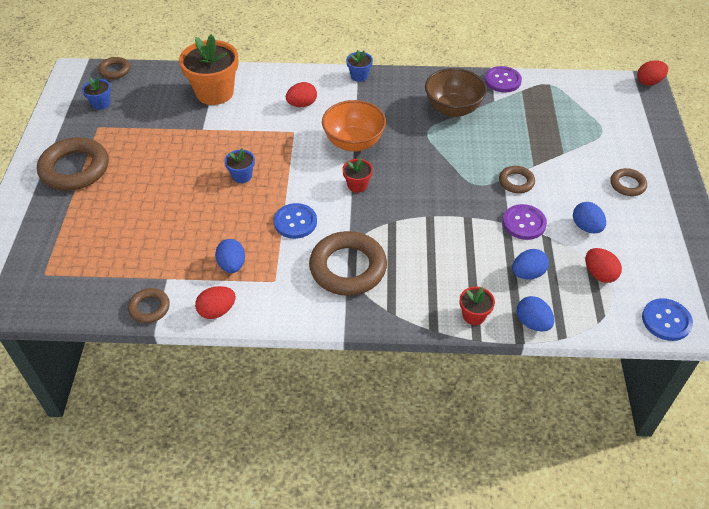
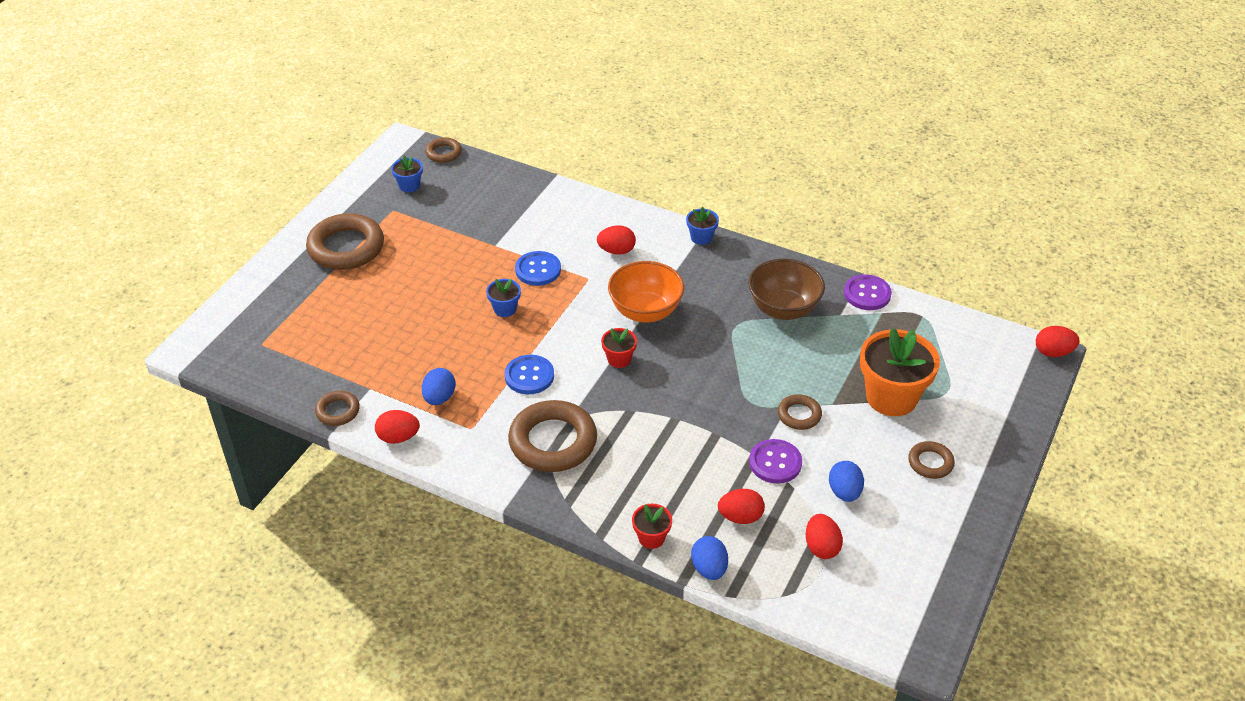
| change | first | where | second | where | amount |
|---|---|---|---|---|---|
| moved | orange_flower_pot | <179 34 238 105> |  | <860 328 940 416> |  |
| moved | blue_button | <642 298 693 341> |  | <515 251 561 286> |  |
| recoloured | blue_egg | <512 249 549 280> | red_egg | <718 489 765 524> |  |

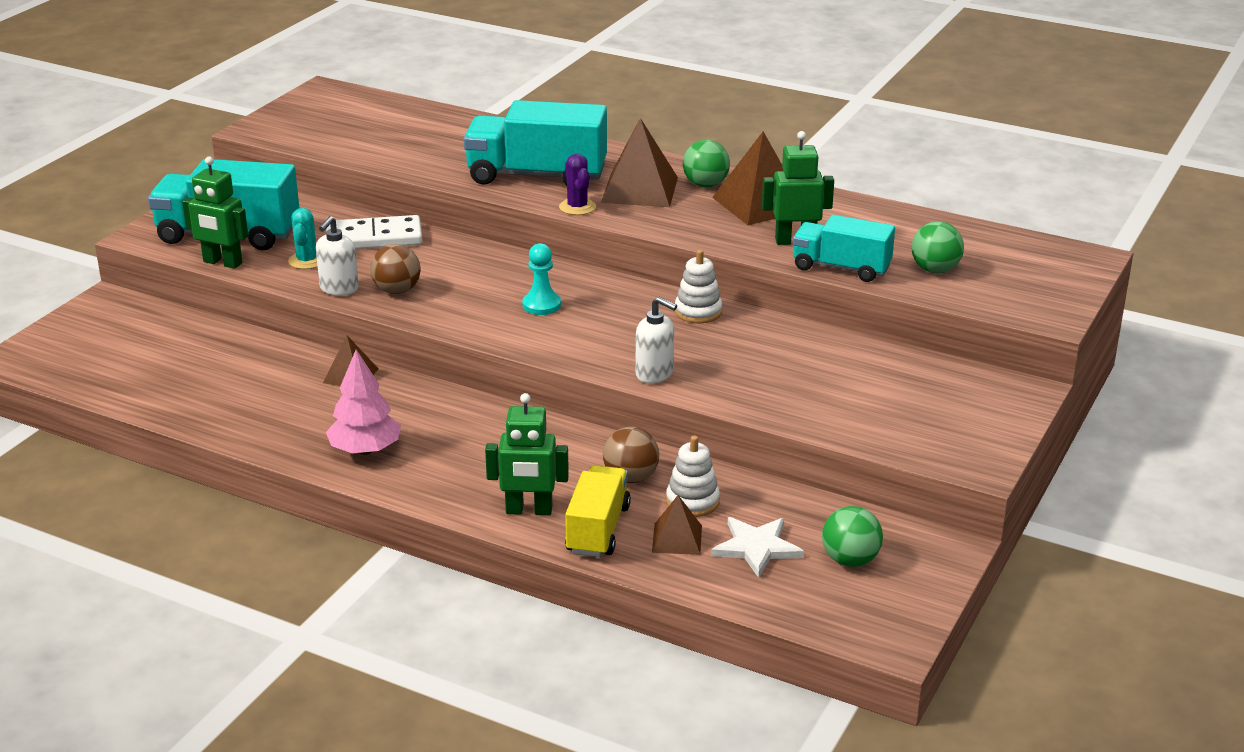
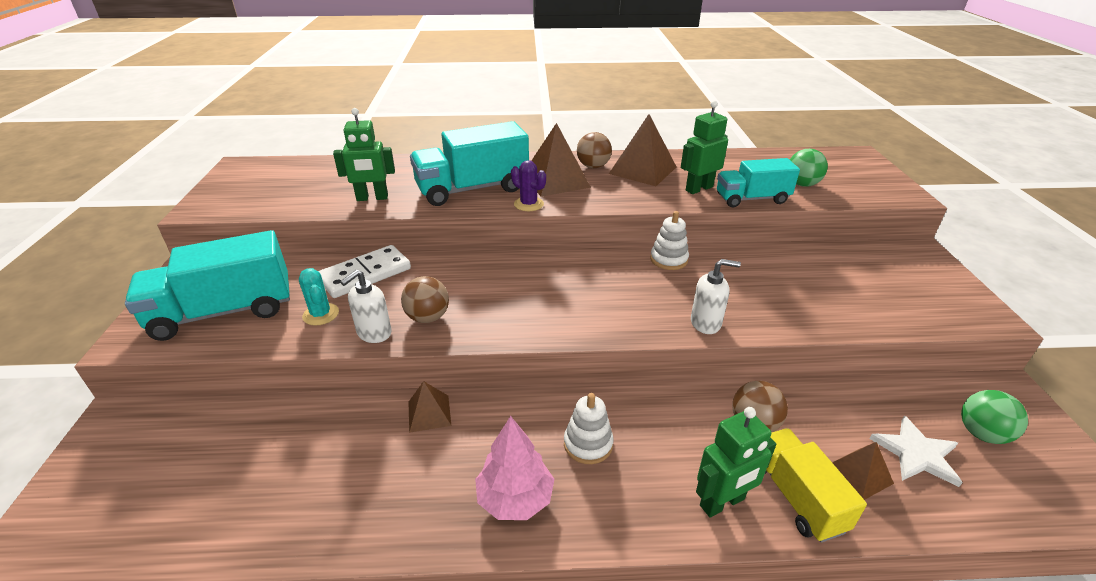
| change | first | where | second | where | amount |
|---|---|---|---|---|---|
| removed | turquoise_pawn | <522 243 561 315> |  |  |  |
| moved | green_robot | <182 157 248 269> |  | <333 108 395 201> |  |
| moved | white_stacking_toy | <666 436 720 517> |  | <564 393 614 464> |  |
| recoloured | green_ball | <683 140 730 187> | brown_ball | <577 132 612 168> |  |
| turned | white_soap_dispenser | <316 216 359 296> |  | <340 270 392 343> | 45 degrees clockwise |

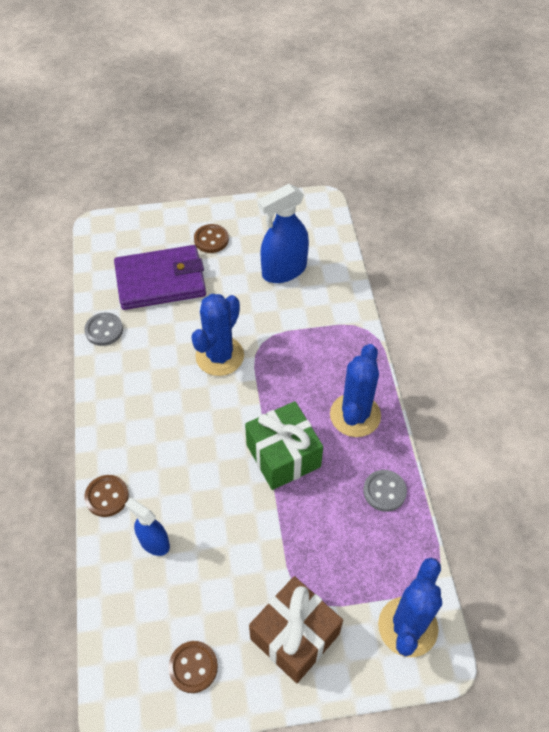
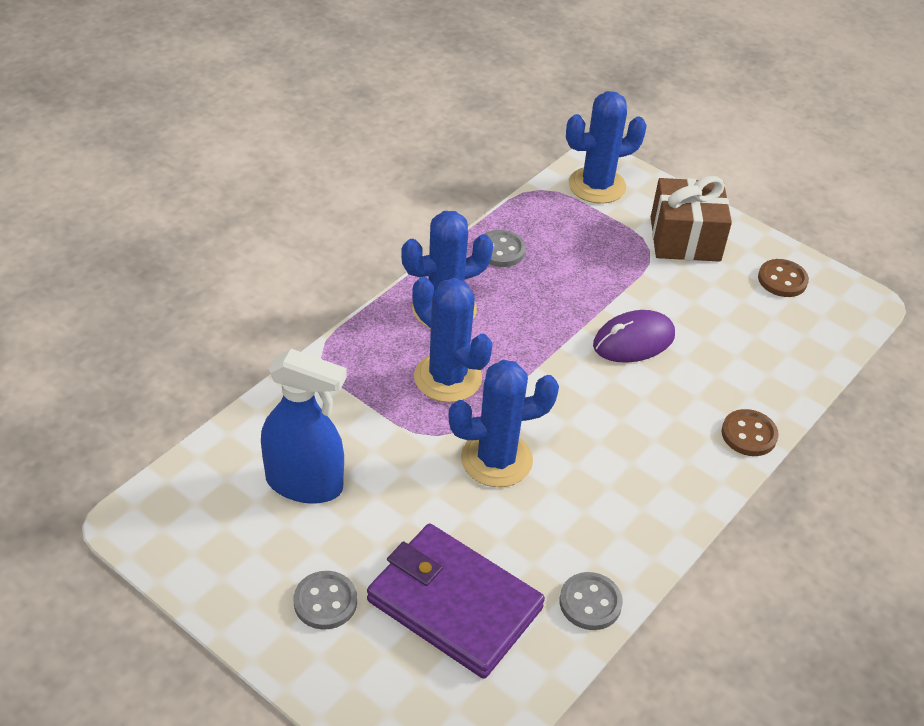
| change | first | where | second | where | amount |
|---|---|---|---|---|---|
| removed | blue_spray_bottle | <125 498 170 556> |  |  |  |
| removed | green_gift | <245 401 323 490> |  |  |  |
| added |  |  | blue_cactus | <412 277 493 403> |  |
| added |  |  | purple_mouse | <593 310 675 363> |  |
| recoloured | brown_button | <194 224 229 253> | grey_button | <294 571 357 630> |  |

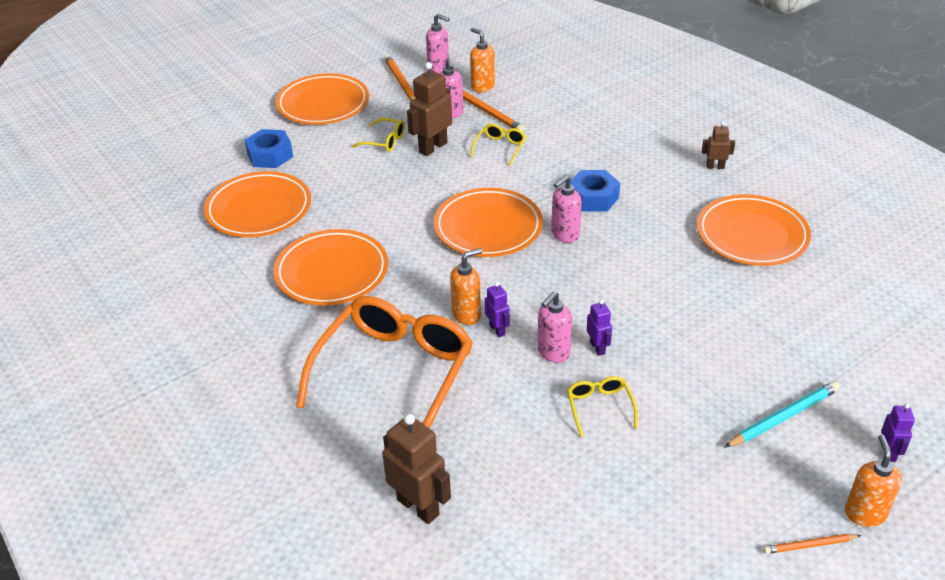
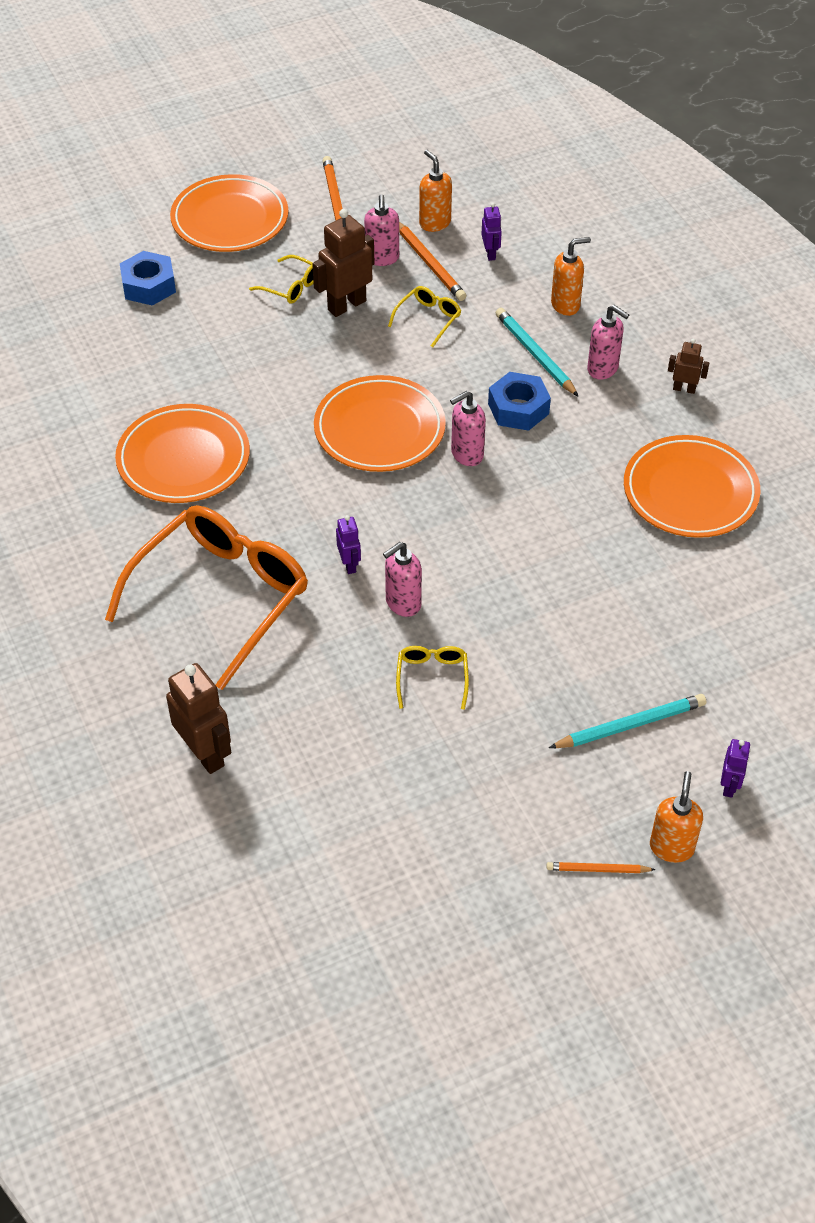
| change | first | where | second | where | amount |
|---|---|---|---|---|---|
| removed | orange_plate | <204 171 311 237> |  |  |  |
| added |  |  | turquoise_pencil | <495 308 579 397> |  |
| moved | pink_soap_dispenser | <426 14 450 73> |  | <587 305 629 379> |  |
| moved | orange_soap_dispenser | <450 248 482 325> |  | <551 237 591 316> |  |
| moved | purple_robot | <587 300 612 356> |  | <481 203 502 261> |  |

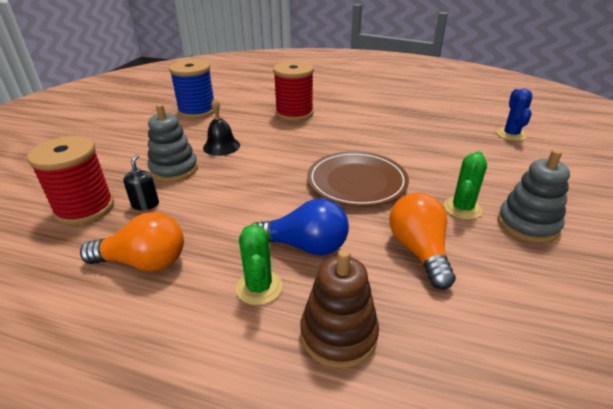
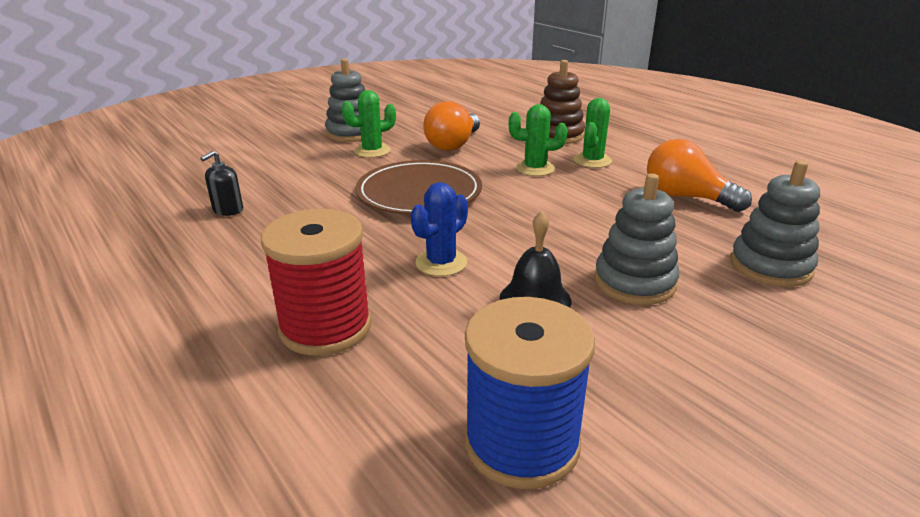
| change | first | where | second | where | amount |
|---|---|---|---|---|---|
| moved | black_soap_dispenser | <123 154 159 210> |  | <200 151 243 216> |  |
| moved | blue_cactus | <496 89 532 141> |  | <411 182 468 276> |  |
| replaced | red_spool | <27 136 114 225> | grey_stacking_toy | <730 161 820 287> |  |
| replaced | blue_light_bulb | <251 198 349 256> | green_cactus | <509 104 567 176> |  |

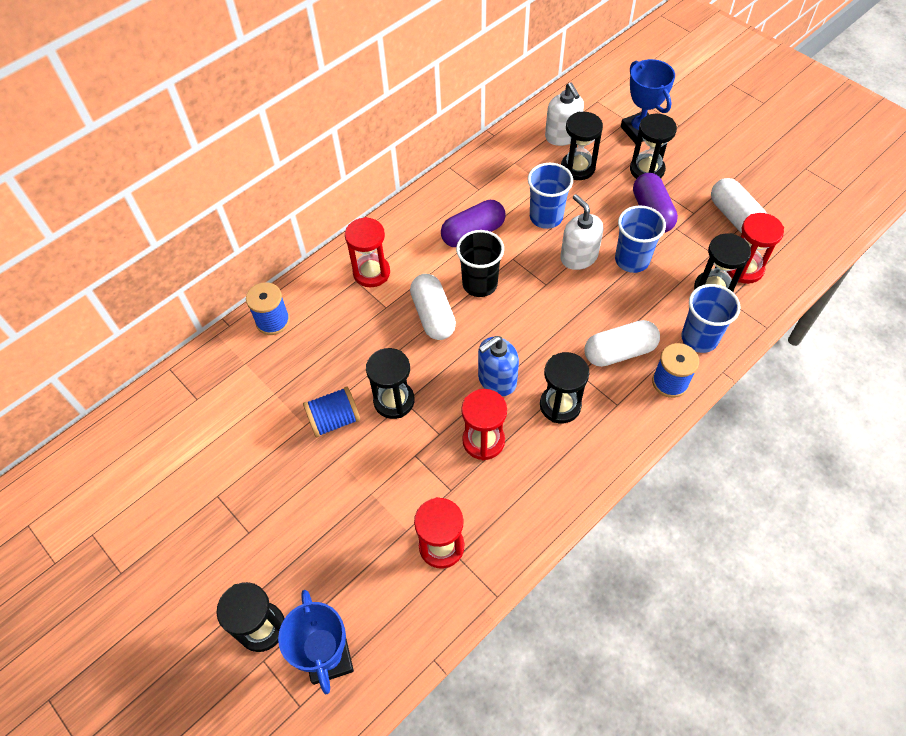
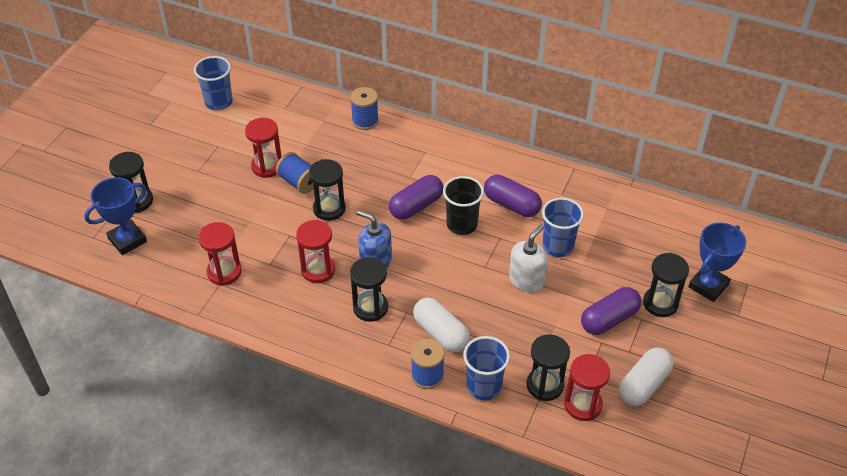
| change | first | where | second | where | amount |
|---|---|---|---|---|---|
| removed | white_soap_dispenser | <545 83 584 146> |  |  |  |
| removed | black_hourglass | <561 112 603 180> |  |  |  |
| moved | red_hourglass | <345 217 390 287> |  | <245 118 282 178> |  |
| moved | blue_cup | <615 205 666 273> |  | <194 56 233 110> |  |
| recoloured | white_capsule | <410 274 456 340> | purple_capsule | <389 175 444 220> |  |

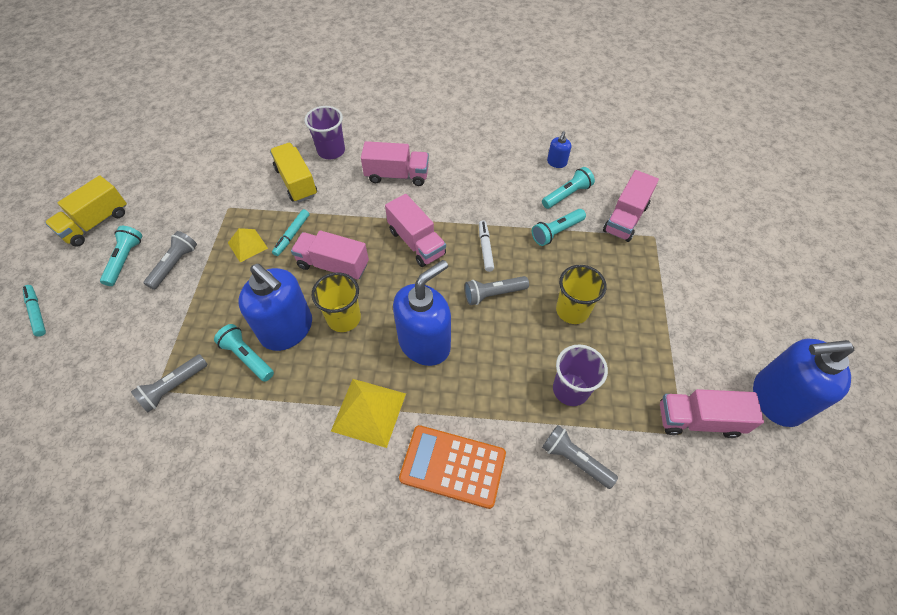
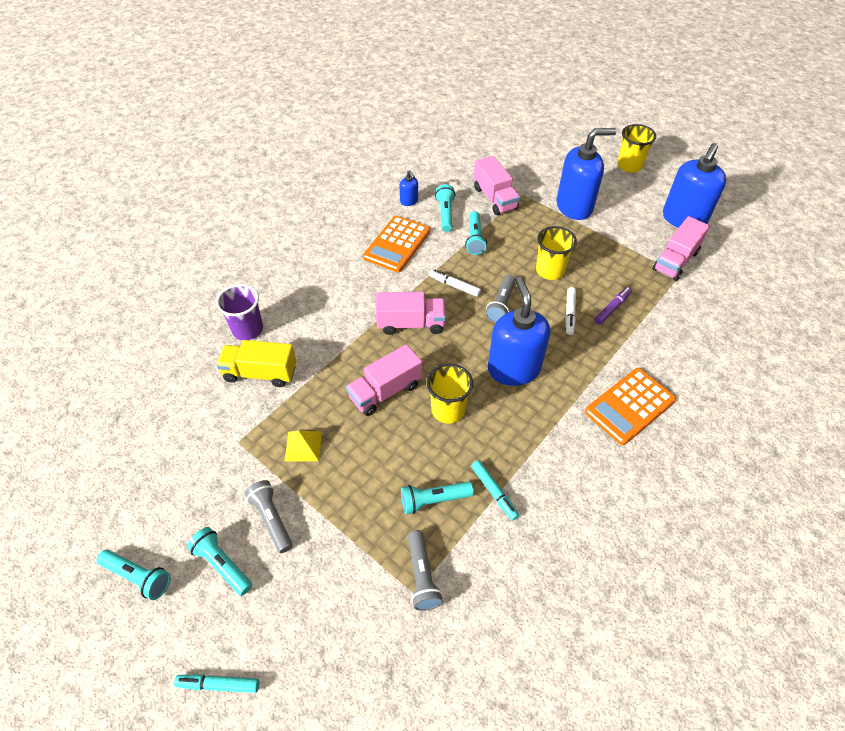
| change | first | where | second | where | amount |
|---|---|---|---|---|---|
| removed | yellow_pyramid | <331 379 406 448> |  |  |  |
| removed | pink_truck | <361 141 429 186> |  |  |  |
| removed | grey_flashlight | <542 425 618 489> |  |  |  |
| added |  |  | orange_calculator | <363 215 430 272> |  |
| added |  |  | white_marker | <565 287 576 335> |  |
| added |  |  | yellow_cup | <617 124 656 173> |  |
| moved | blue_soap_dispenser | <238 264 312 351> |  | <556 128 616 220> |  |
| moved | turquoise_marker | <272 209 310 256> |  | <471 460 519 521> |  |
| replaced | yellow_truck | <45 175 127 247> | turquoise_flashlight | <97 550 171 600> |  |
| replaced | purple_cup | <553 345 608 406> | purple_marker | <594 287 632 324> |  |

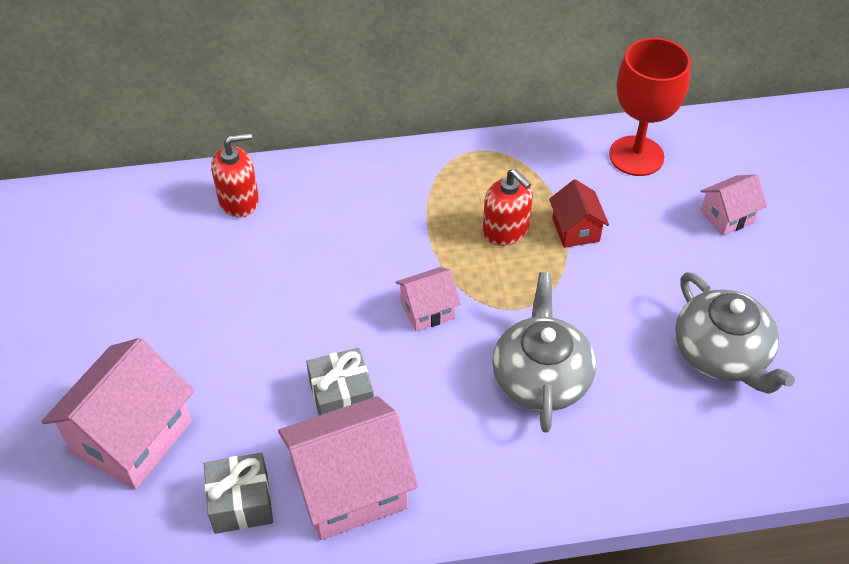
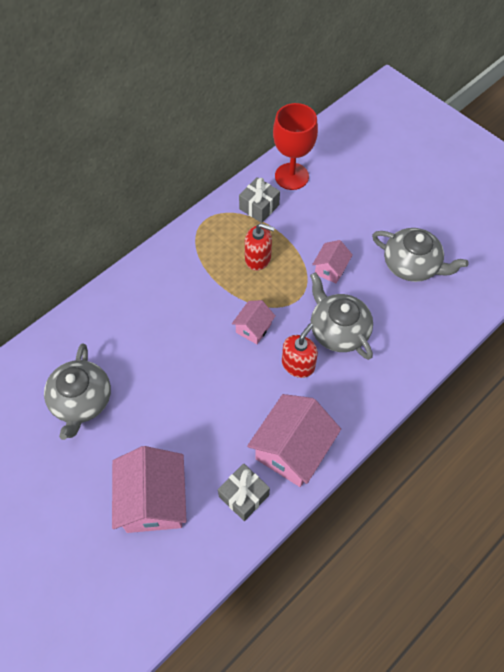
| change | first | where | second | where | amount |
|---|---|---|---|---|---|
| removed | red_house | <549 179 609 248> |  |  |  |
| added |  |  | grey_teapot | <44 344 111 440> |  |
| moved | red_soap_dispenser | <211 133 259 218> |  | <282 324 318 378> |  |
| moved | grey_gift | <306 348 374 415> |  | <239 177 280 223> |  |
| moved | pink_house | <700 174 767 236> |  | <312 240 353 283> |  |

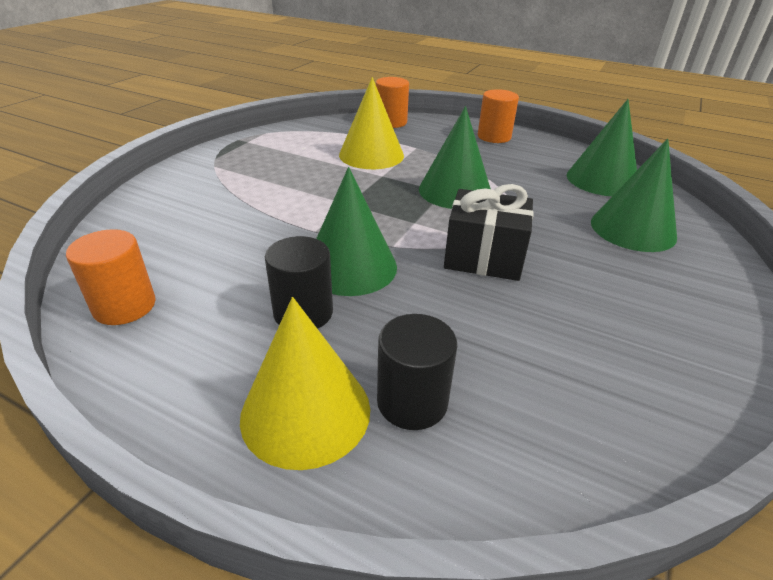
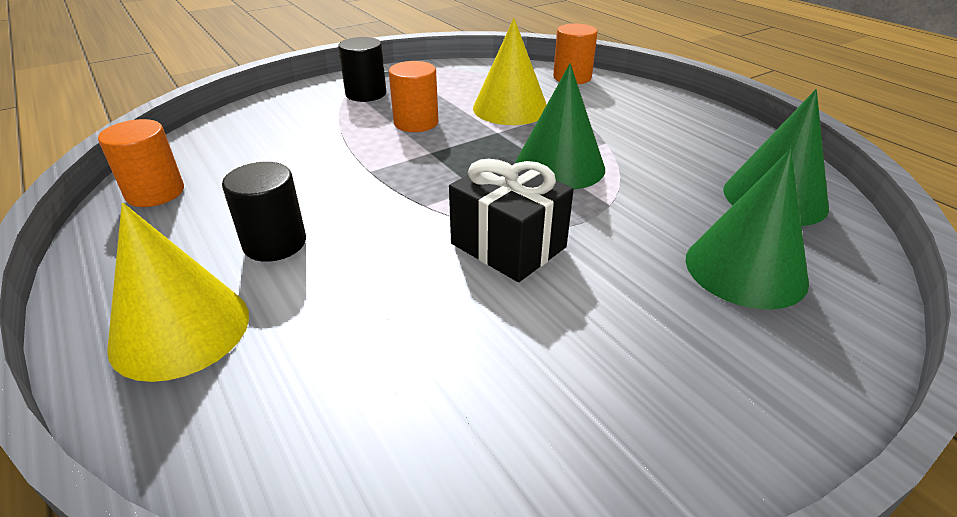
| change | first | where | second | where | amount |
|---|---|---|---|---|---|
| removed | green_cone | <316 167 397 296> |  |  |  |
| moved | black_cylinder | <377 314 457 430> |  | <338 37 386 102> |  |
| moved | orange_cylinder | <478 89 519 143> |  | <389 61 438 132> |  |

